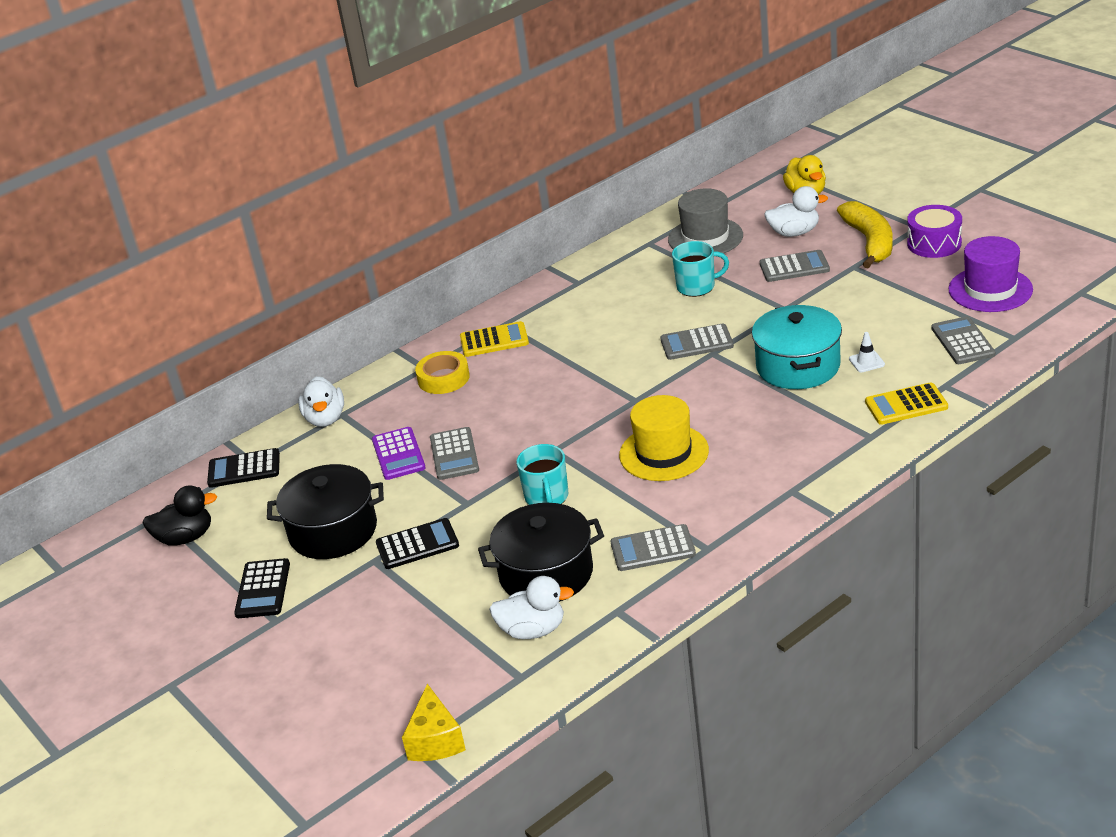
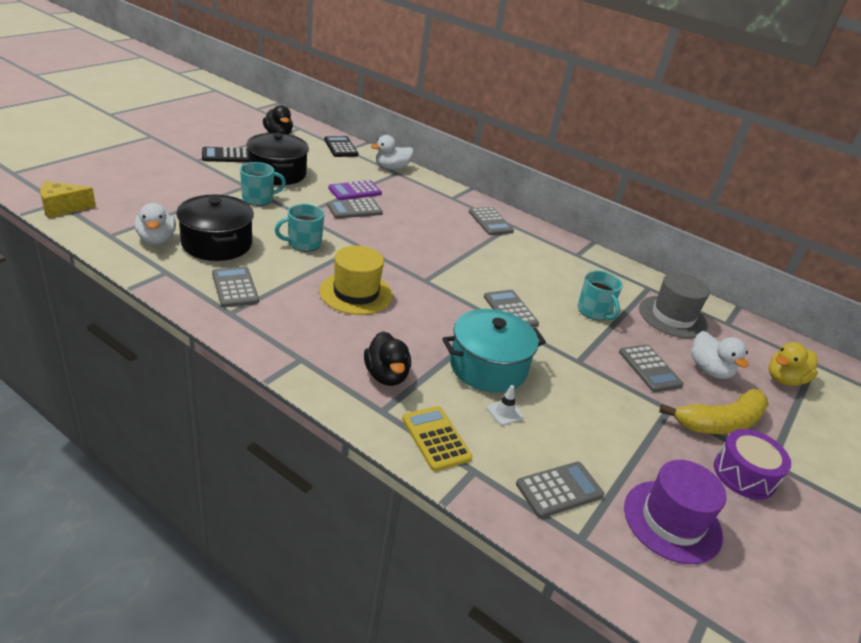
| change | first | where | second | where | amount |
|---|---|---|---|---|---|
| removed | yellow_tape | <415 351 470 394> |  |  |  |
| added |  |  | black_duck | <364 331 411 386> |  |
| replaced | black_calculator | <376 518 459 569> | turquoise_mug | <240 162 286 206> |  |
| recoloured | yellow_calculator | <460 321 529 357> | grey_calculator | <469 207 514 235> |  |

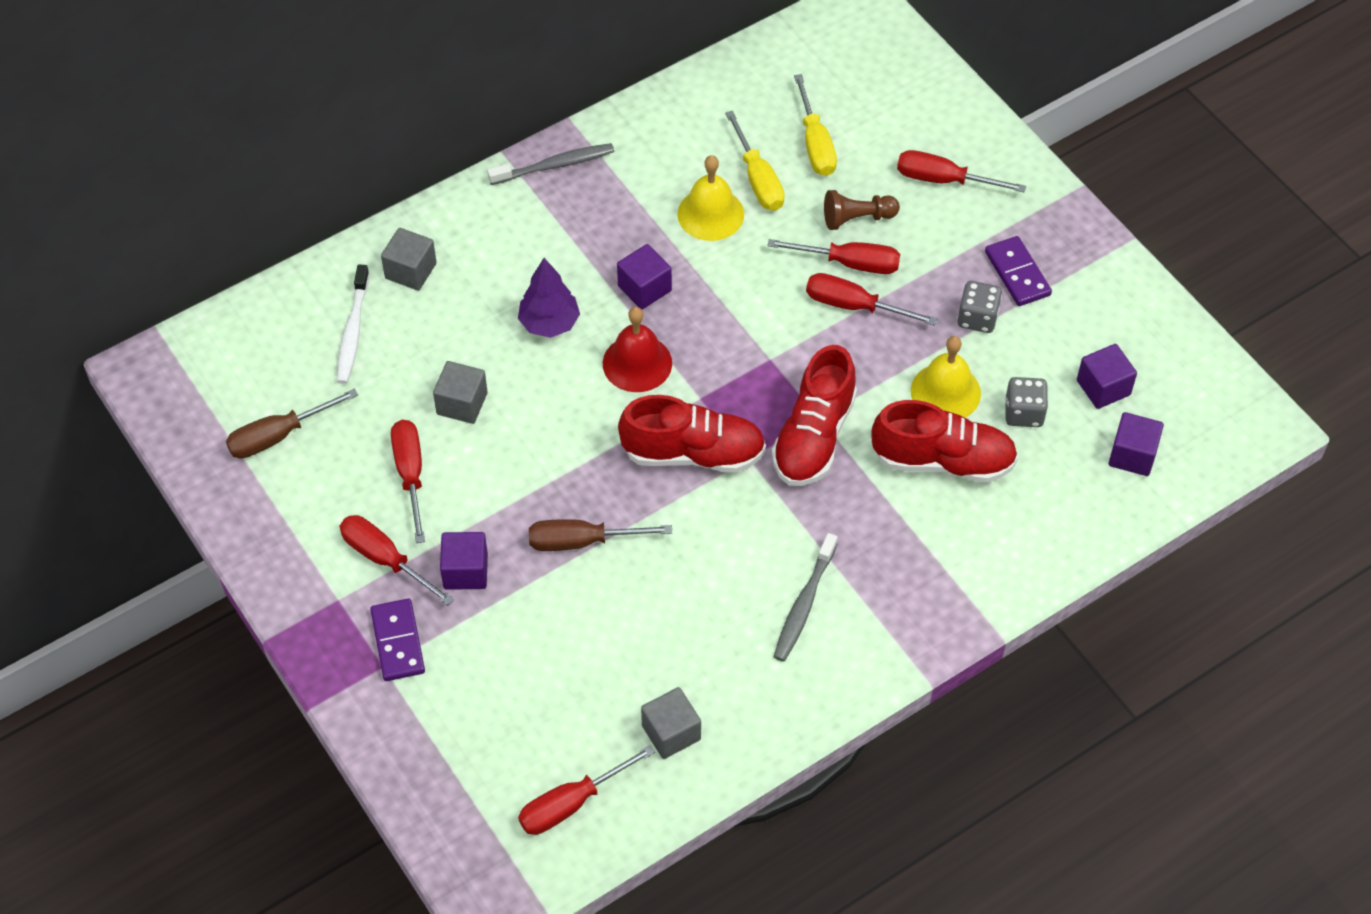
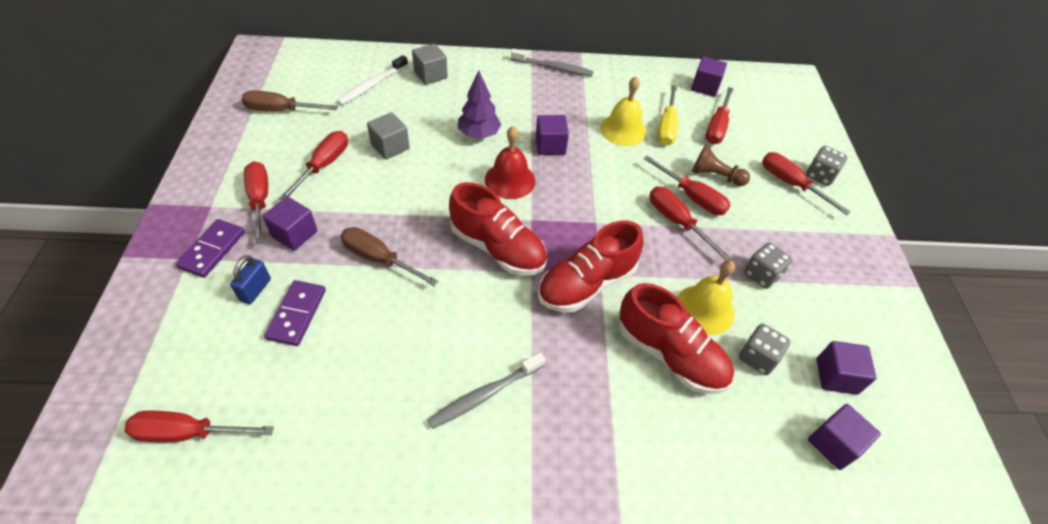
| change | first | where | second | where | amount |
|---|---|---|---|---|---|
| removed | grey_cube | <641 687 701 759> |  |  |  |
| added |  |  | blue_padlock | <230 255 271 304> |  |
| added |  |  | purple_cube | <691 56 727 97> |  |
| added |  |  | grey_dice | <806 146 847 186> |  |
| moved | purple_domino | <985 236 1052 306> |  | <264 280 326 346> |  |
| recoloured | yellow_screwdriver | <794 74 837 176> | red_screwdriver | <705 87 734 144> |  |

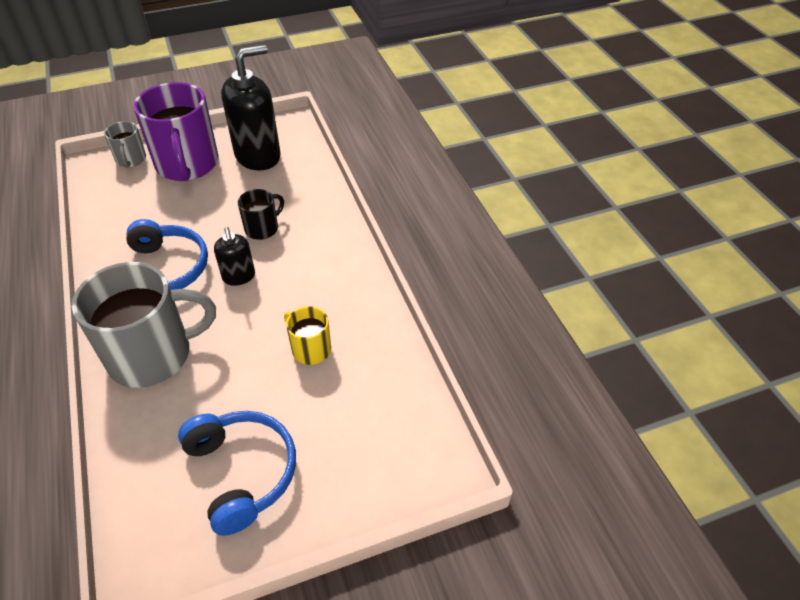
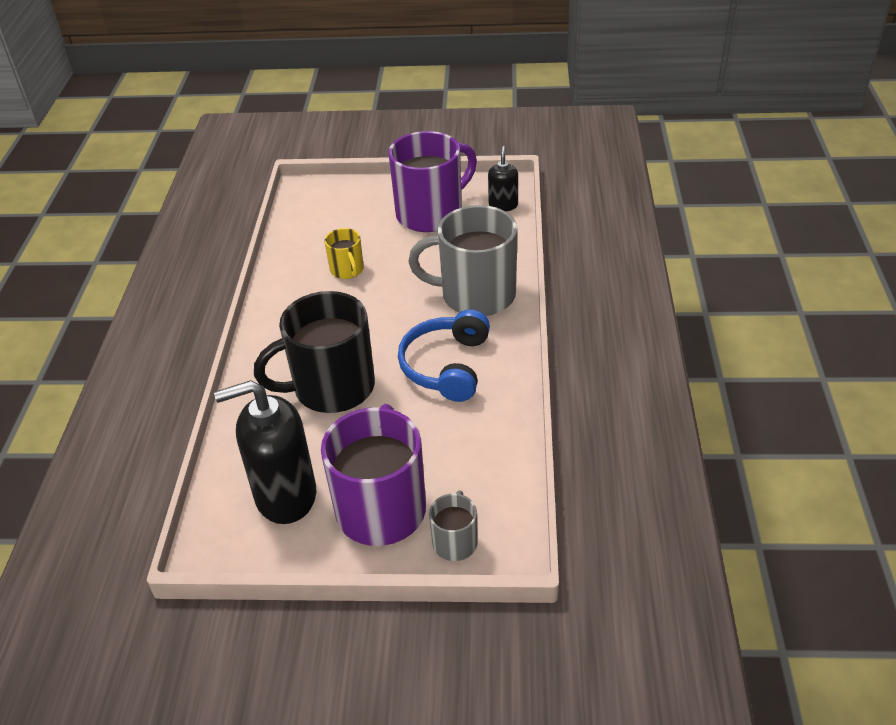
| change | first | where | second | where | amount |
|---|---|---|---|---|---|
| moved | black_soap_dispenser | <214 227 255 286> |  | <488 146 518 211> |  |
| replaced | blue_headphones | <178 411 296 536> | purple_mug | <388 131 477 232> |  |
| resized | black_mug | <238 189 284 240> |  | <254 291 375 413> | x2.08 |

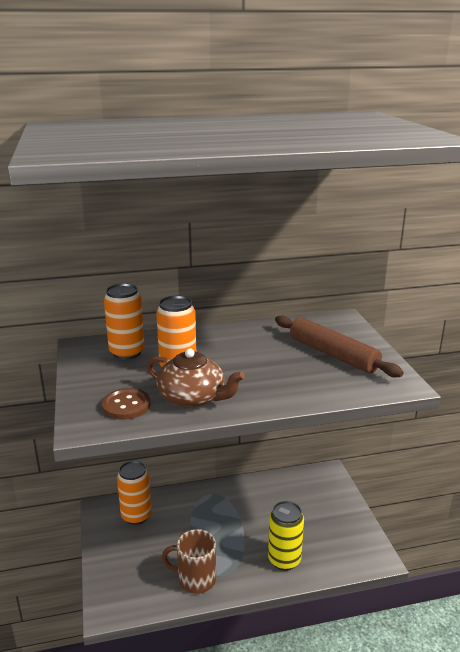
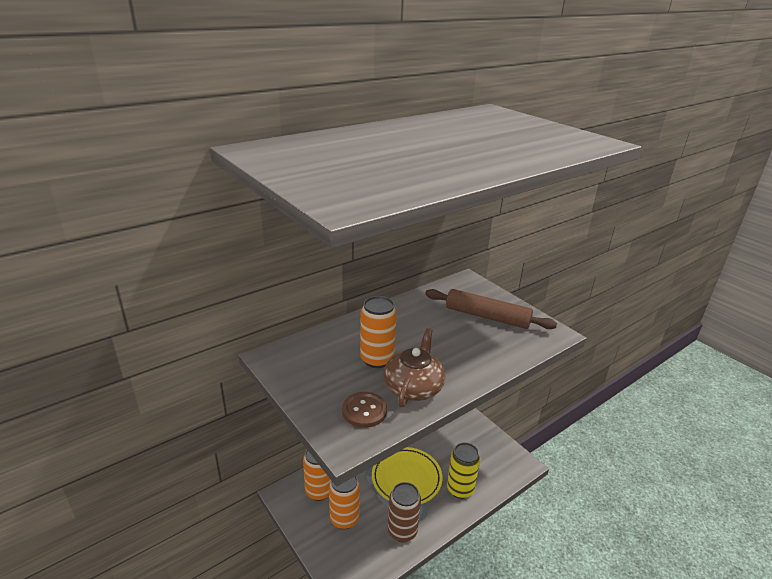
| change | first | where | second | where | amount |
|---|---|---|---|---|---|
| added |  |  | yellow_plate | <372 447 442 504> |  |
| moved | orange_can | <104 283 145 360> |  | <329 476 360 529> |  |
| replaced | brown_mug | <162 529 216 594> | brown_can | <388 482 421 542> |  |
| turned | brown_teapot | <147 348 245 408> |  | <384 328 445 407> | 75 degrees counterclockwise |

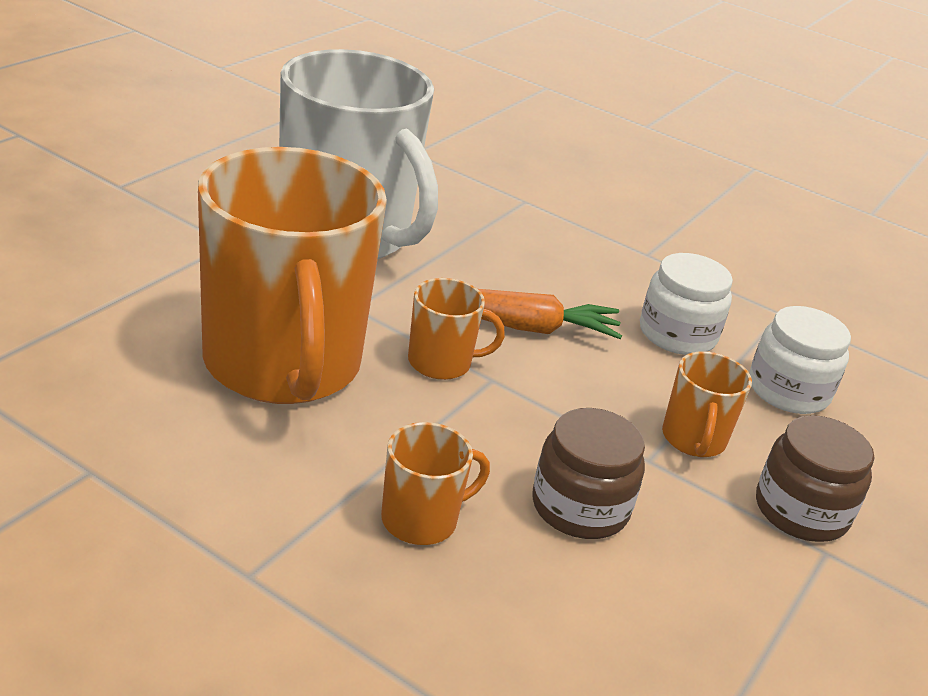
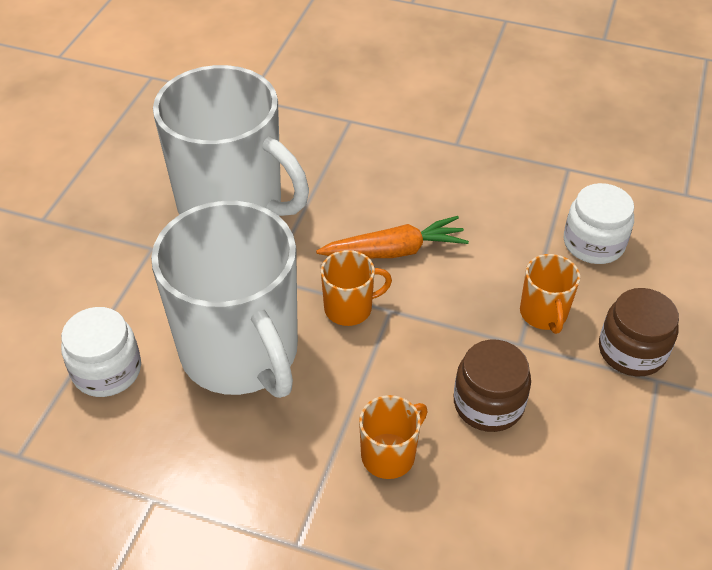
| change | first | where | second | where | amount |
|---|---|---|---|---|---|
| moved | white_jar | <640 253 733 355> |  | <61 307 141 397> |  |
| recoloured | orange_mug | <198 147 387 404> | white_mug | <151 201 298 398> |  |

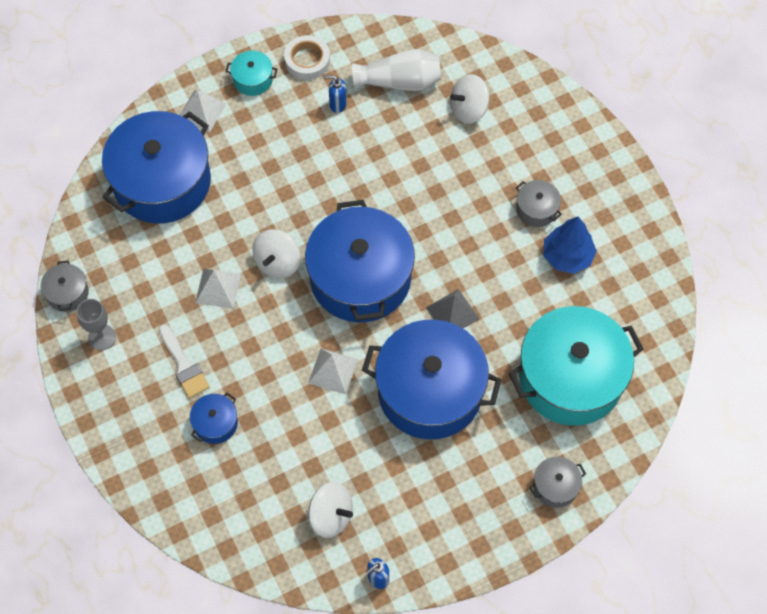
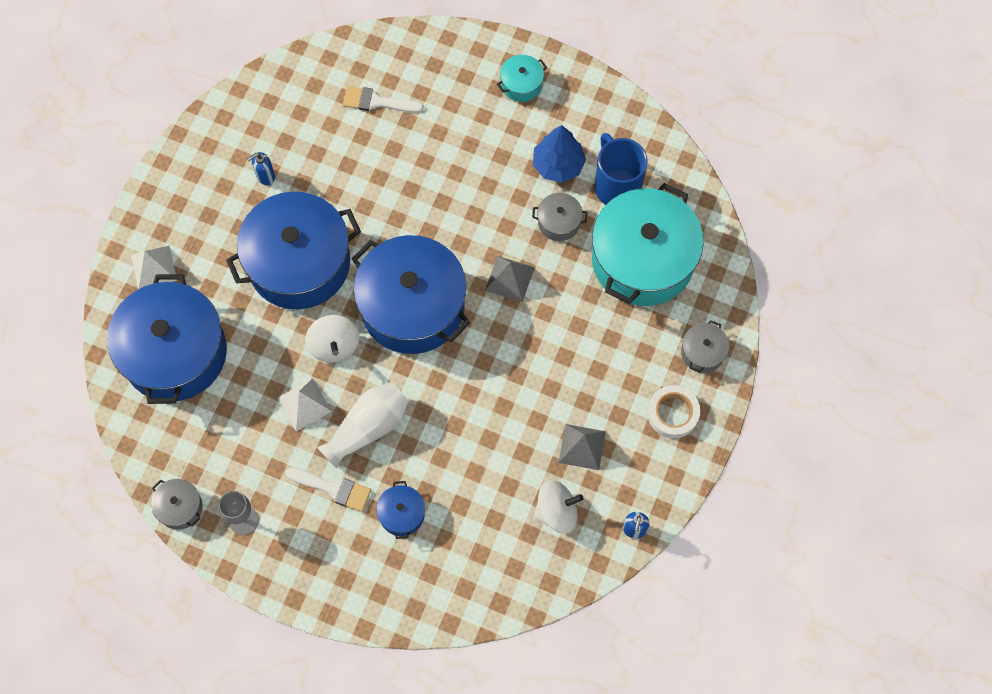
| change | first | where | second | where | amount |
|---|---|---|---|---|---|
| removed | white_pyramid | <308 348 358 395> |  |  |  |
| added |  |  | grey_pyramid | <558 424 606 470> |  |
| added |  |  | blue_mug | <595 133 648 205> |  |
| moved | turquoise_pot | <226 51 277 96> |  | <497 55 547 102> |  |
| moved | white_tape | <284 35 330 80> |  | <647 385 700 438> |  |
| moved | white_vase | <352 49 441 91> |  | <317 382 409 469> |  |
| moved | blue_pot | <362 320 502 439> |  | <226 192 361 309> |  |
| moved | grey_pot | <516 180 562 227> |  | <532 193 588 241> |  |
| replaced | white_spinning_top | <450 74 489 124> | white_brush | <343 86 424 113> |  |

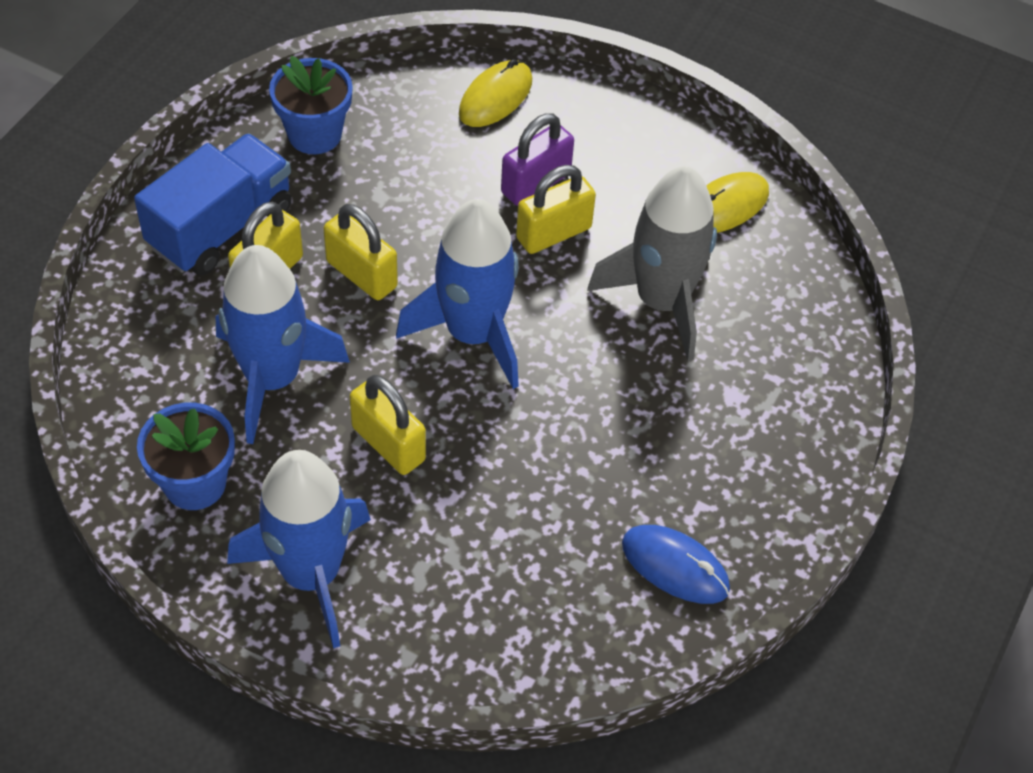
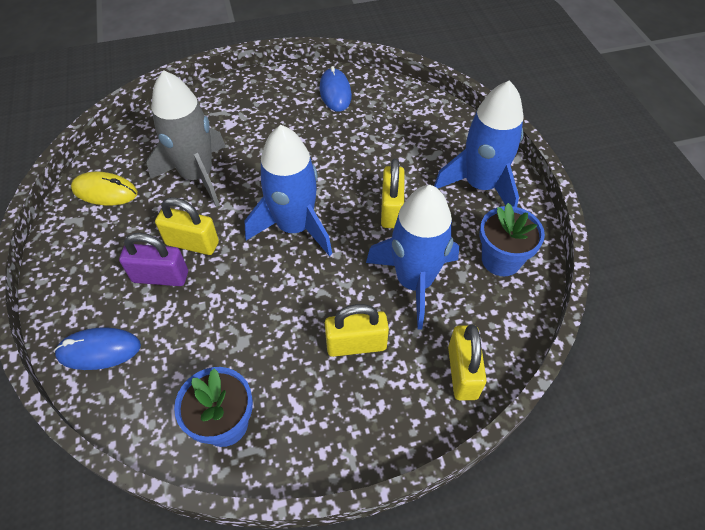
| change | first | where | second | where | amount |
|---|---|---|---|---|---|
| removed | blue_truck | <134 133 292 276> |  |  |  |
| moved | yellow_padlock | <323 204 398 300> |  | <448 324 487 400> |  |
| recoloured | yellow_mouse | <459 59 532 127> | blue_mouse | <54 327 141 370> |  |

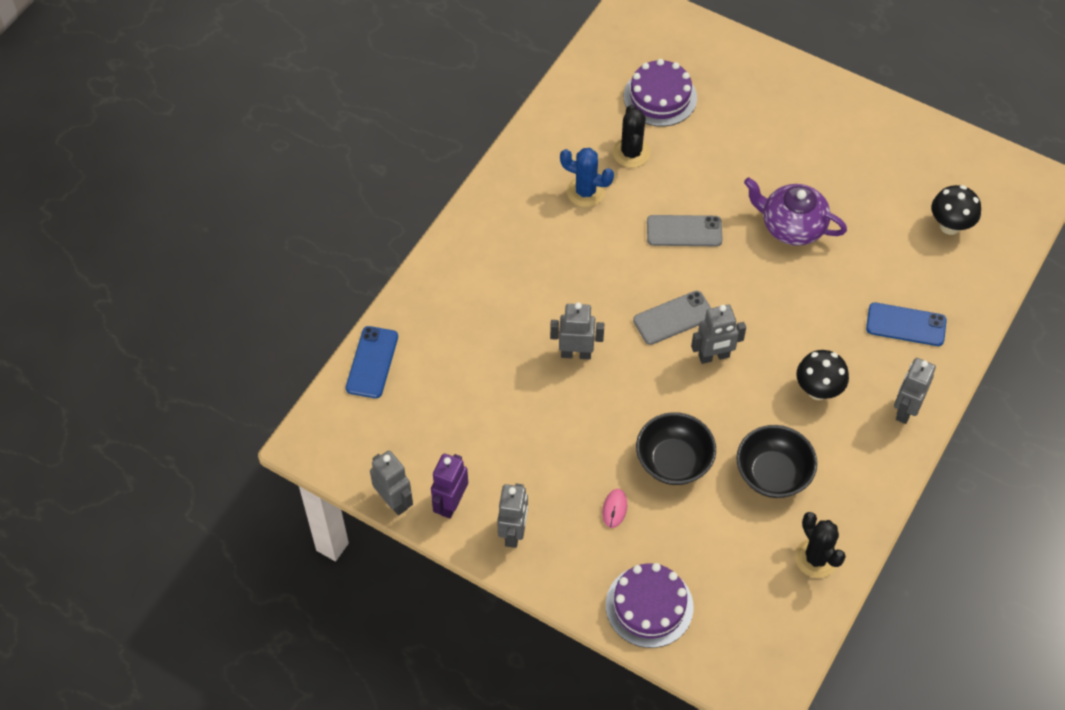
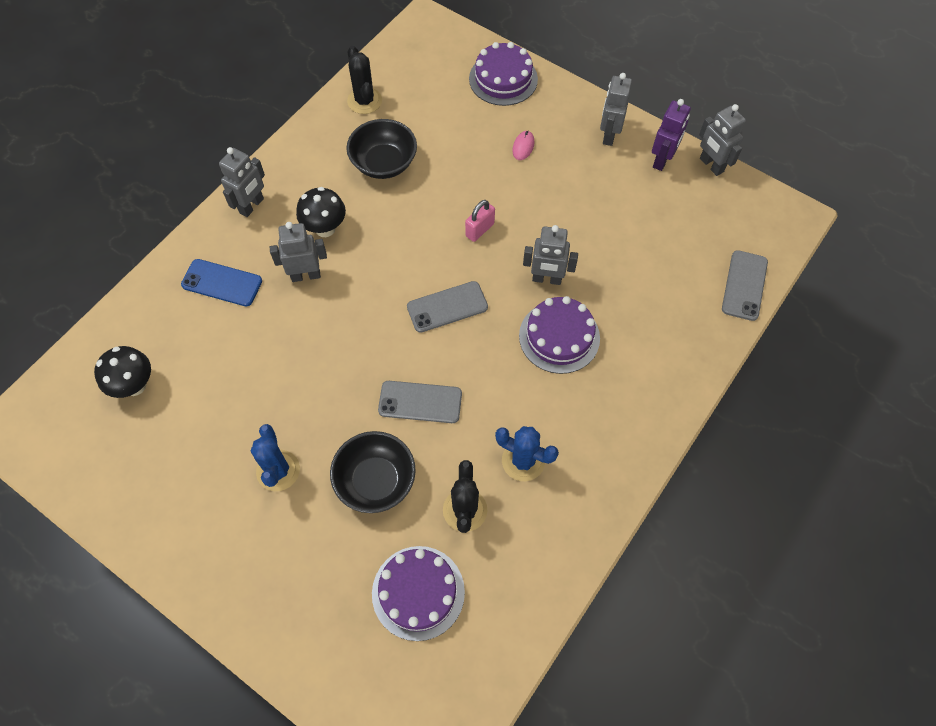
| change | first | where | second | where | amount |
|---|---|---|---|---|---|
| removed | purple_teapot | <744 177 847 246> |  |  |  |
| added |  |  | blue_cactus | <251 424 300 491> |  |
| added |  |  | pink_padlock | <465 200 495 242> |  |
| added |  |  | purple_cake | <519 296 600 374> |  |
| moved | black_bowl | <636 412 716 485> |  | <330 431 416 513> |  |
| moved | grey_robot | <691 305 746 364> |  | <270 222 327 282> |  |
| recoloured | blue_phone | <346 326 398 398> | grey_phone | <722 250 768 321> |  |

